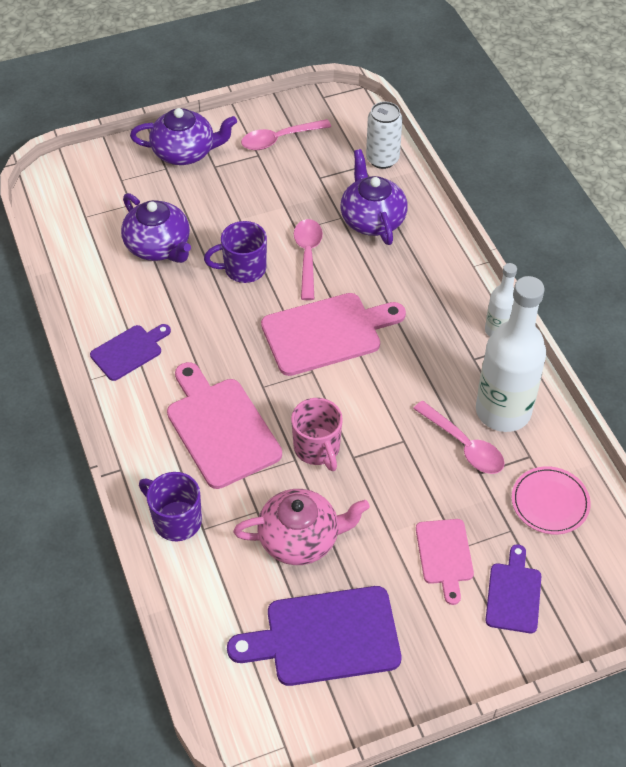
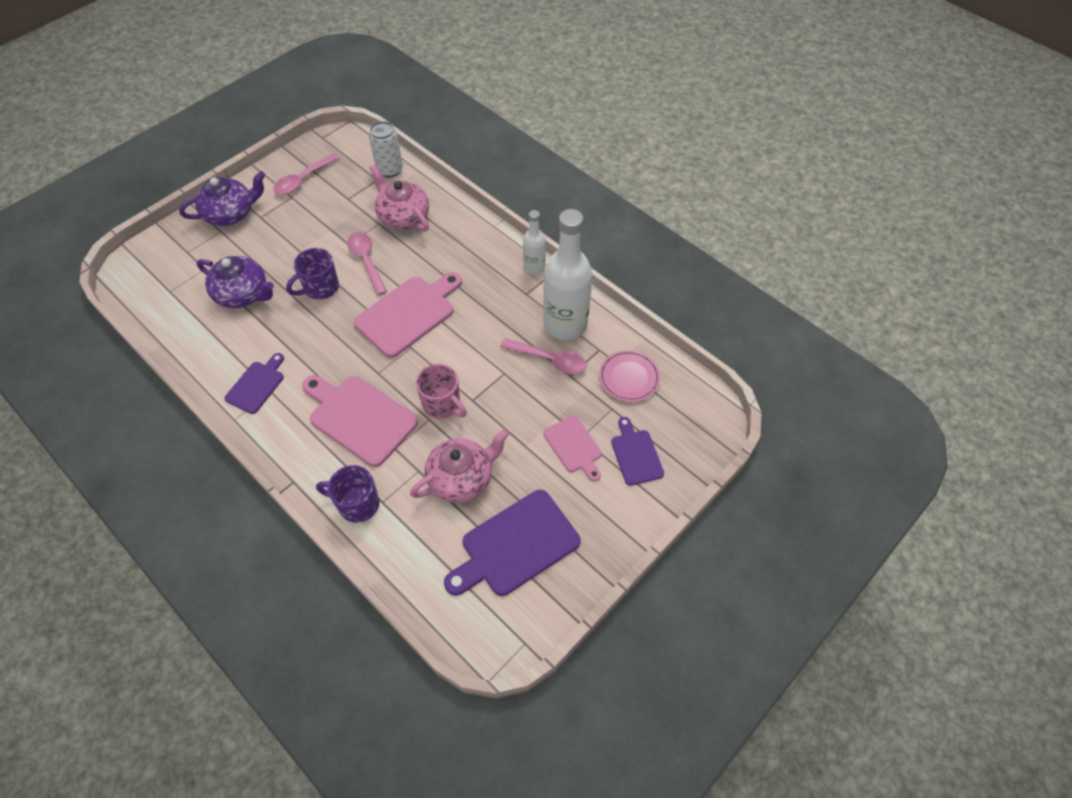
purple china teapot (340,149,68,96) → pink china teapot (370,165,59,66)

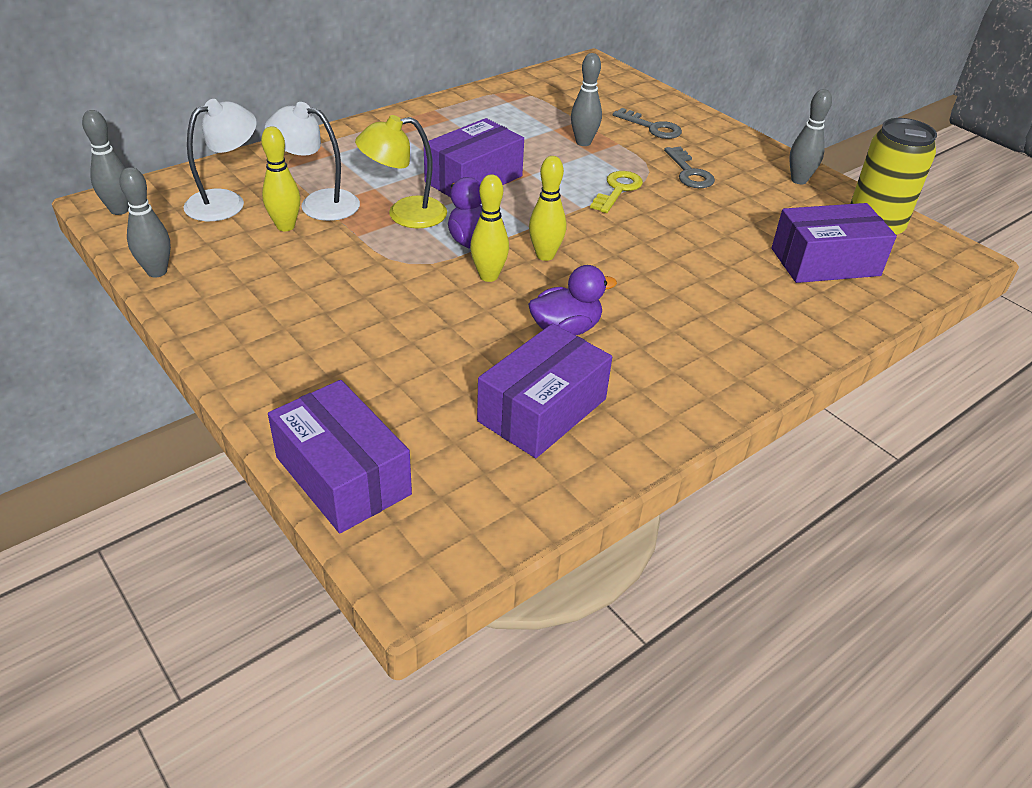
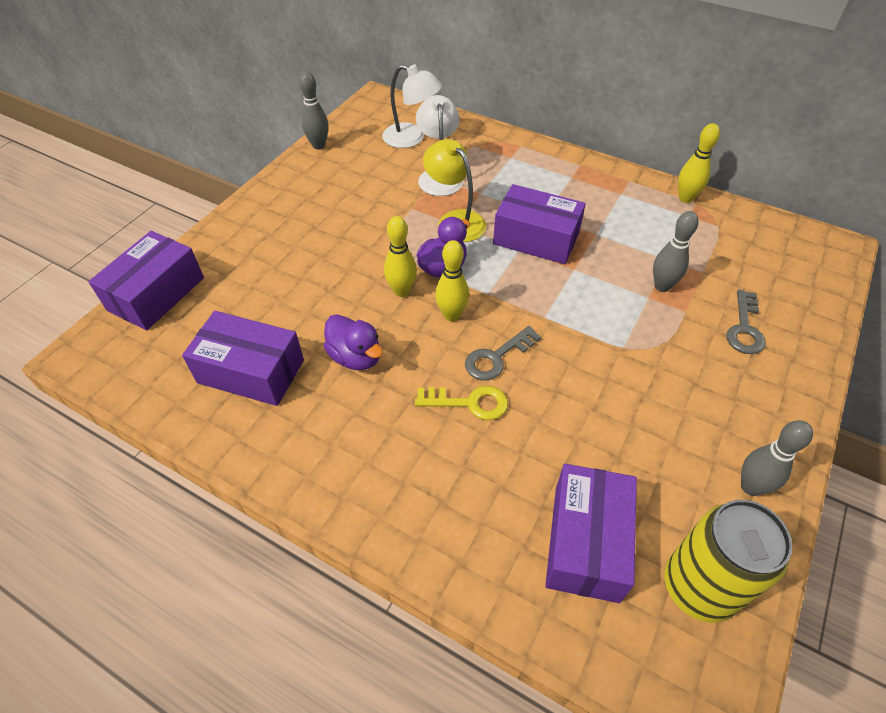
gray tenpin (82,110,47,105) → -
bright yellow tenpin (261,127,39,104) → bright yellow tenpin (678,123,42,80), relocated
bright yellow door key (590,171,53,42) → bright yellow door key (415,386,93,34), relocated
gray door key (664,146,51,42) → gray door key (465,326,76,55), relocated
purple parcel (771,203,126,80) → purple parcel (545,464,92,139), 45 degrees clockwise

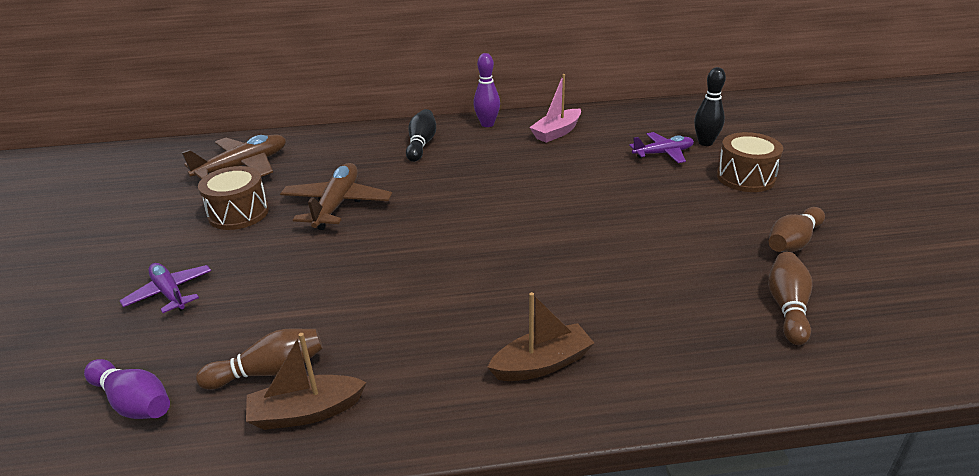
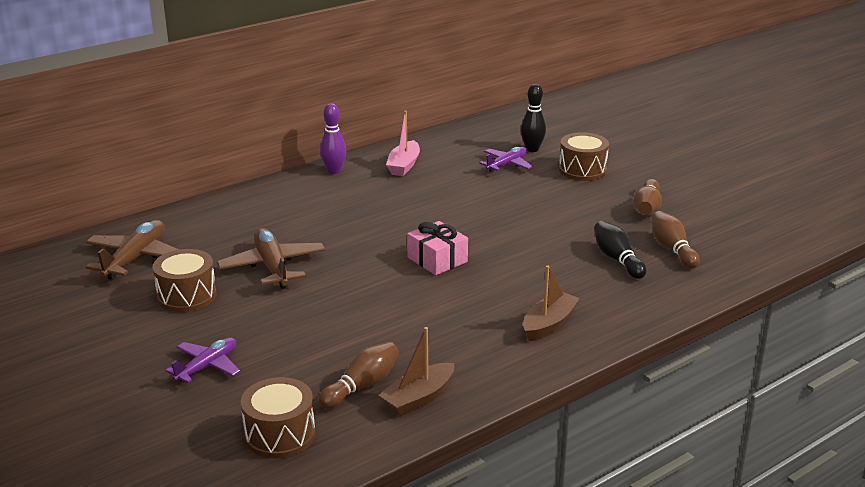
purple tenpin (84,359,86,60) → brown toy drum (241,377,74,81)
purple toy plane (120,263,91,50) → purple toy plane (165,338,75,45), 105 degrees clockwise
ebony tenpin (406,109,30,53) → ebony tenpin (594,221,52,58), relocated
- → pink present (407,221,61,54)

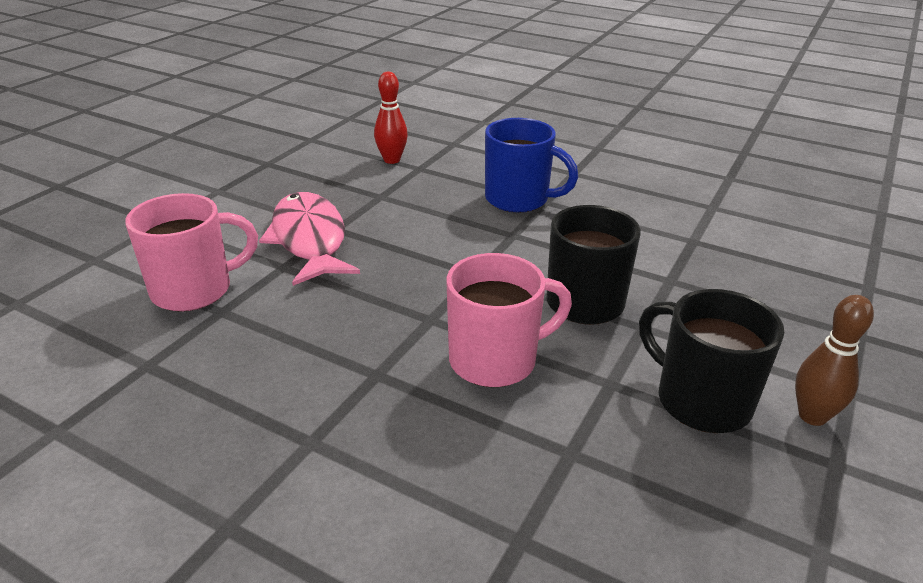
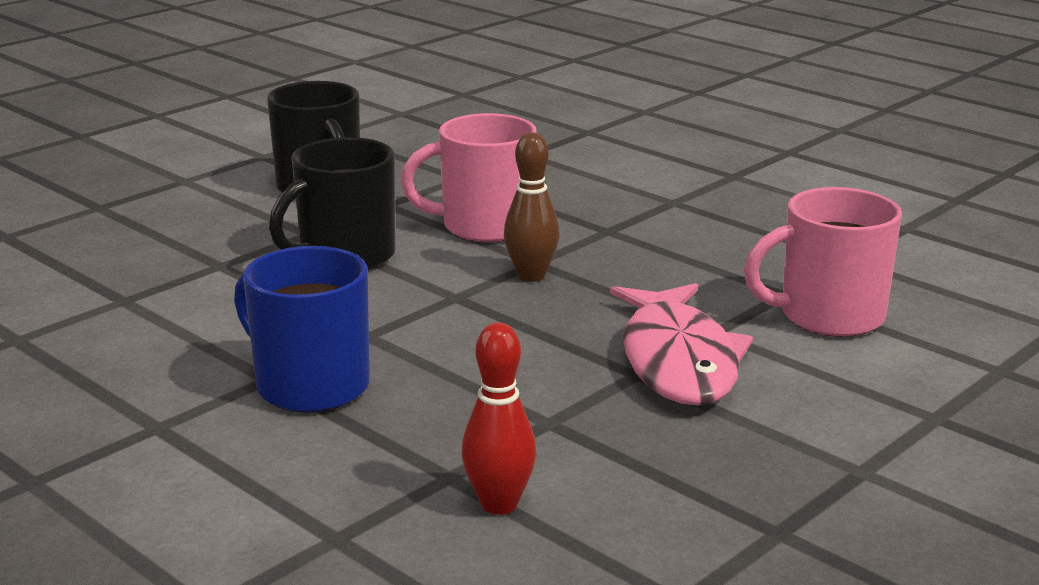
brown tenpin (795,295,79,131) → brown tenpin (504,132,56,150), relocated

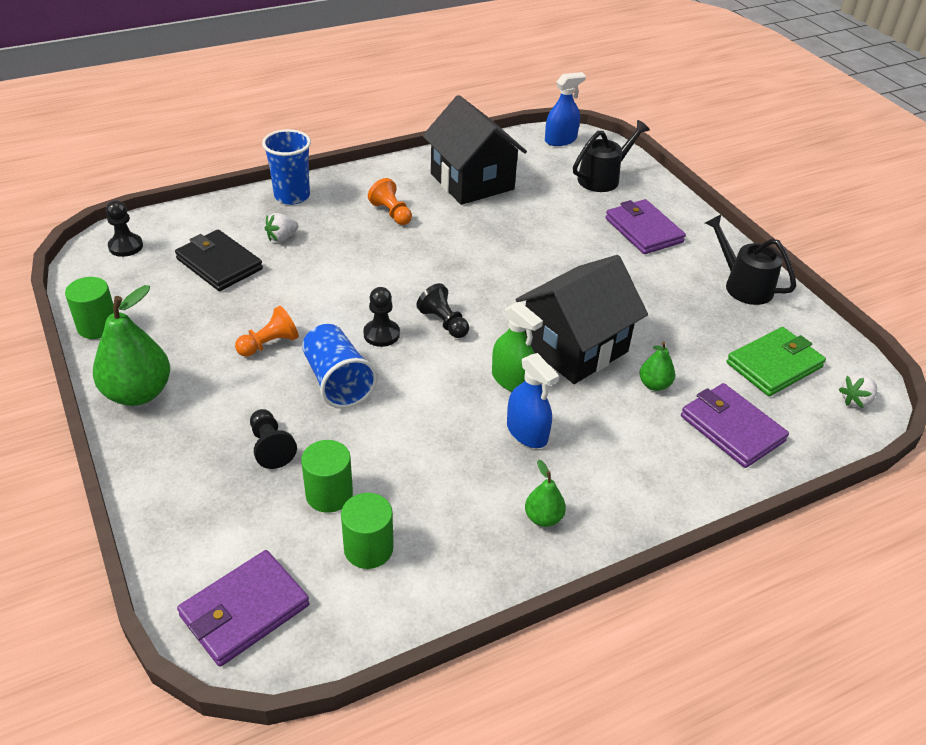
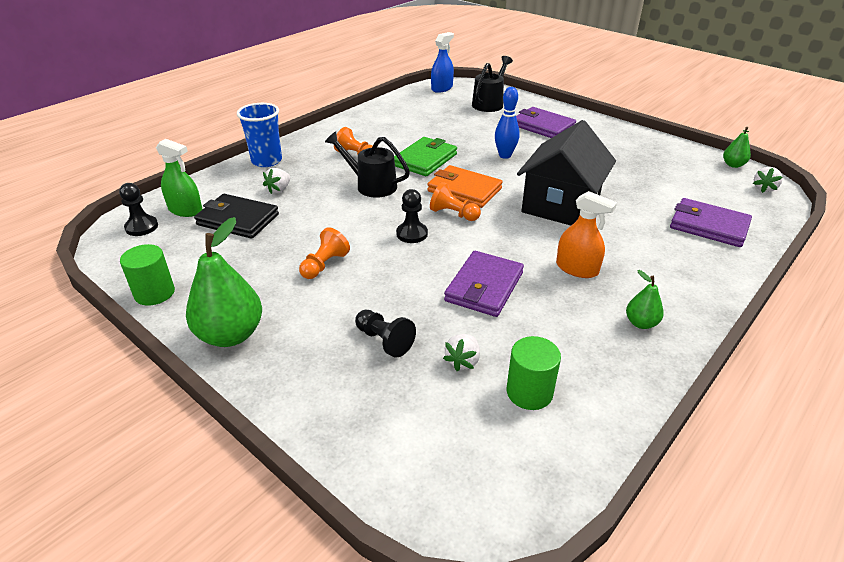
purple wallet (177,550,133,117) → purple wallet (444,251,80,66), relocated
leaf-green cylinder (301,440,52,73) → pure white berry (443,334,37,37)
royal blue beaker (302,324,75,84) → -
ebony pawn (416,283,53,55) → orange pawn (430,182,51,39)
ebony cottage (422,95,105,110) → -
leaf-green sprayer (492,302,51,90) → leaf-green sprayer (156,139,46,78), relocated
royal blue sprayer (507,353,52,95) → orange sprayer (556,191,61,87)
leaf-green pear fruit (639,341,36,50) → leaf-green pear fruit (723,127,28,41), relocated
ebony watering can (705,214,91,91) → ebony watering can (325,132,85,66), relocated
leaf-green wallet (727,327,99,69) → leaf-green wallet (394,137,63,39), relocated
- → orange wallet (427,165,76,43)
- → royal blue tenpin (495,87,24,72)

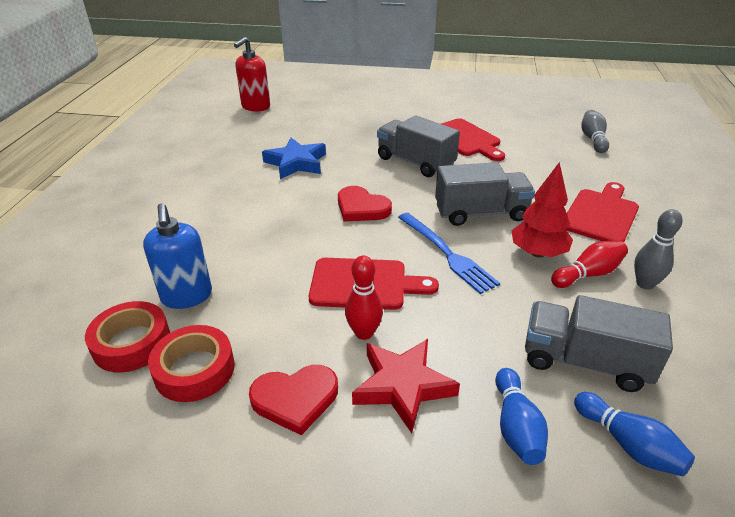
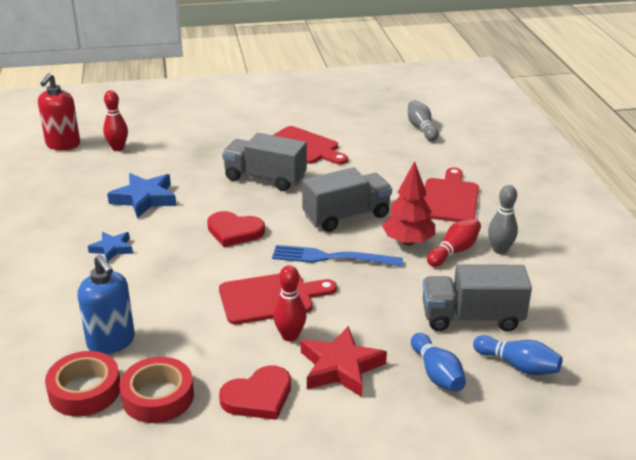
royal blue fork (398,213,102,81) → royal blue fork (272,245,131,22), 150 degrees clockwise
- → royal blue star (88,232,45,31)
- → scarlet tenpin (103,90,25,61)

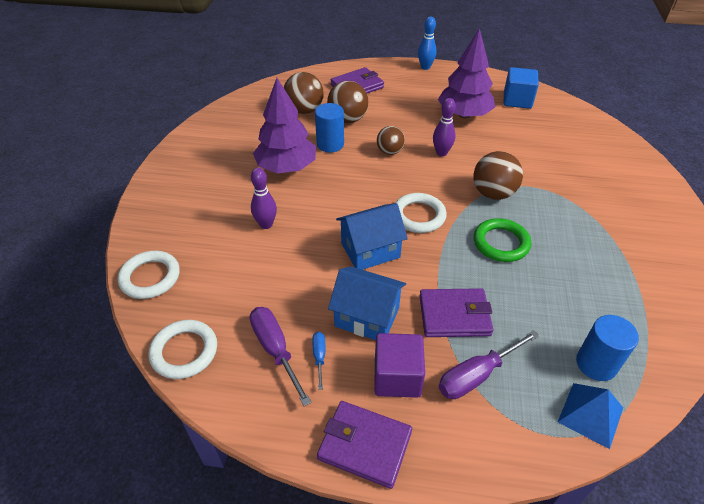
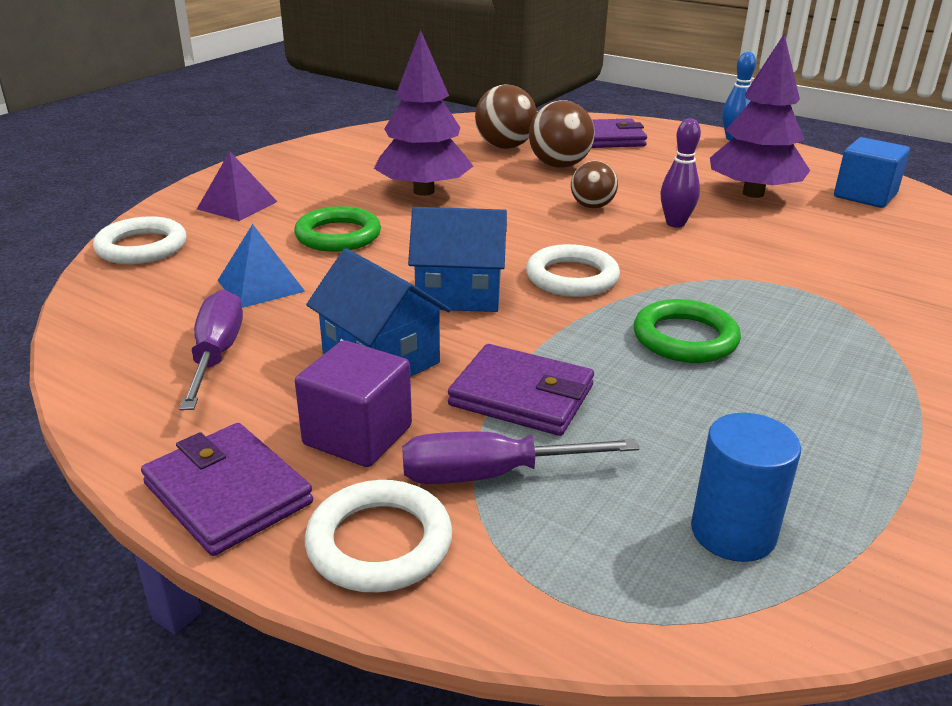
pure white hoop (149,320,68,59) → pure white hoop (305,480,147,112), relocated
purple tenpin (251,168,26,61) → leaf-green hoop (294,206,87,46)
royal blue hand screwdriver (312,332,13,58) → -
royal blue cylinder (315,103,29,49) → -
brown ball (473,151,50,49) → -
royal blue pyramid (558,383,65,66) → royal blue pyramid (217,224,88,84), relocated
- → purple pyramid (197,151,81,70)

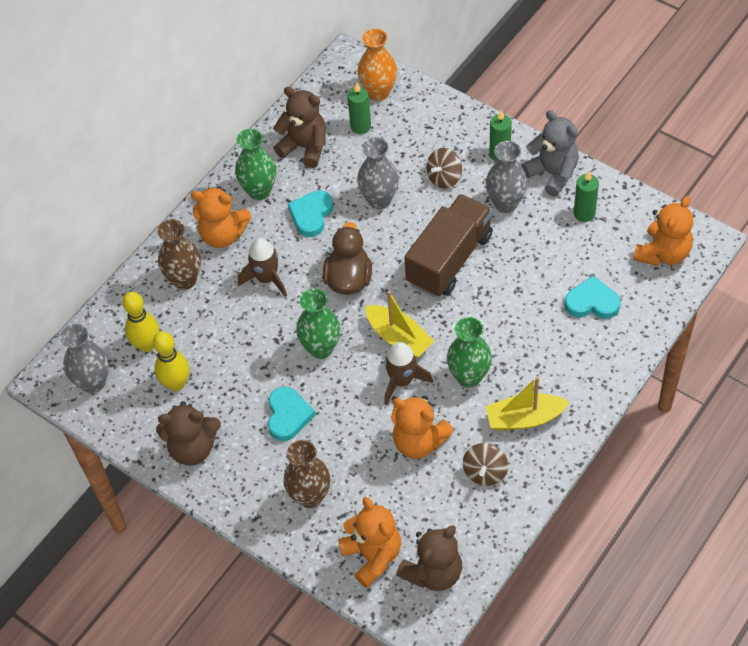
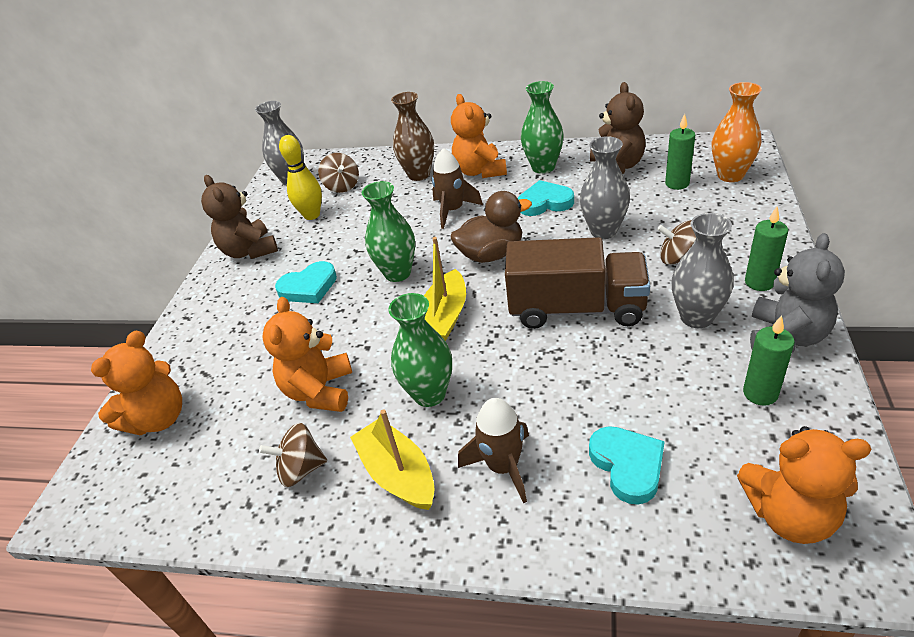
bright yellow tenpin (122,292,37,60) → brown whirligig (318,153,41,40)
brown vase (283,440,47,68) → -
brown toy rocket (384,342,49,63) → brown toy rocket (458,398,71,105), relocated
brown stuffed bear (396,525,66,66) → -

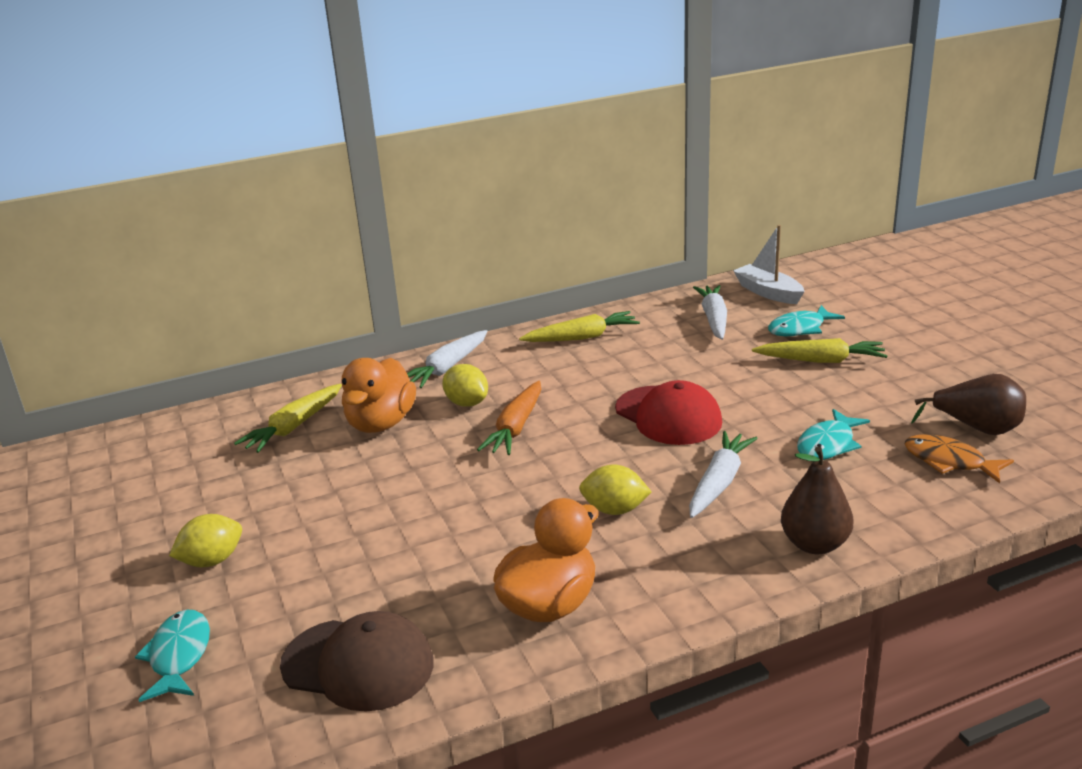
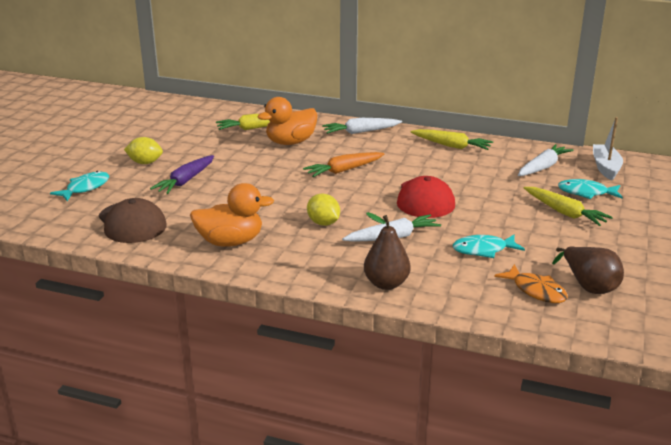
bright yellow toy lemon (442,364,46,43) → -
orange toy fish (905,435,109,49) → orange toy fish (494,264,74,39), 150 degrees clockwise
- → purple carrot (150,155,64,39)

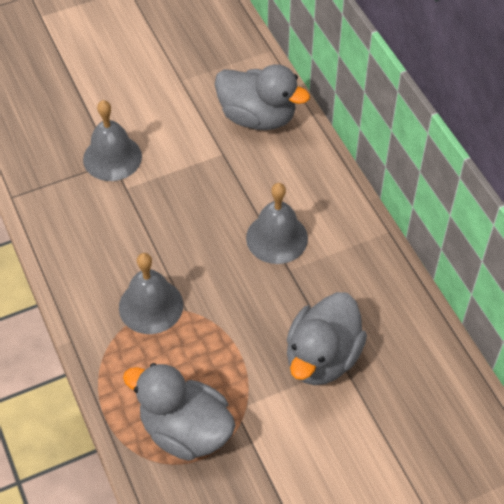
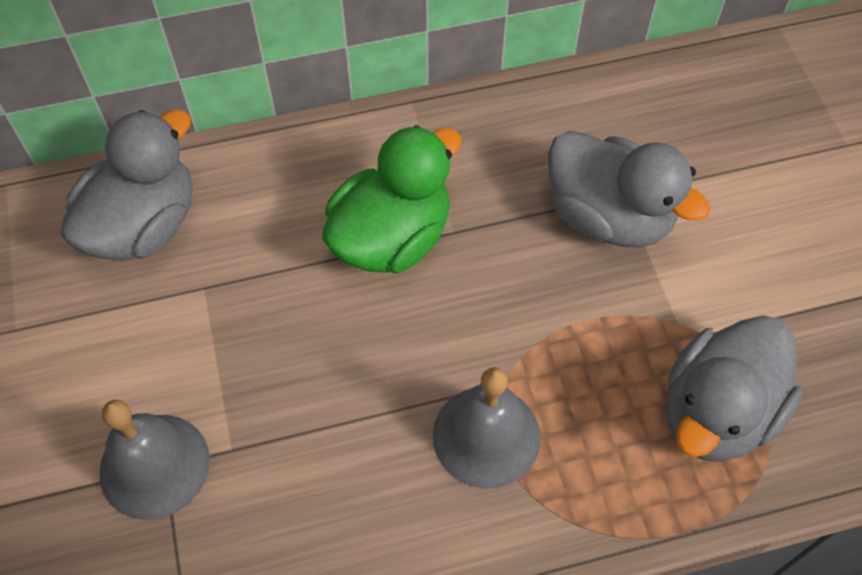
gray hand bell (246,183,62,81) → leaf-green rubber duck (322,125,140,148)

